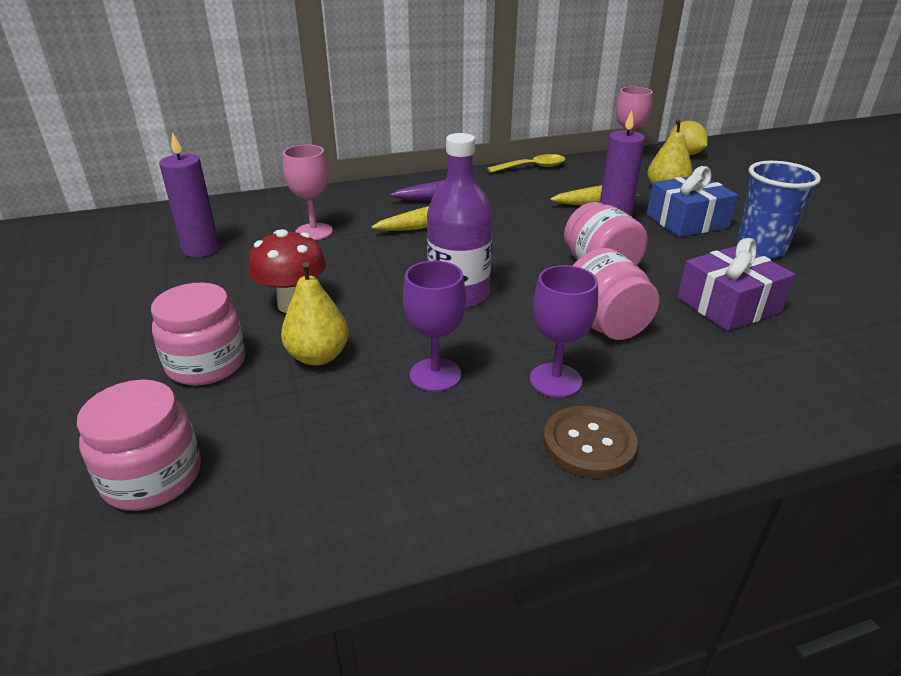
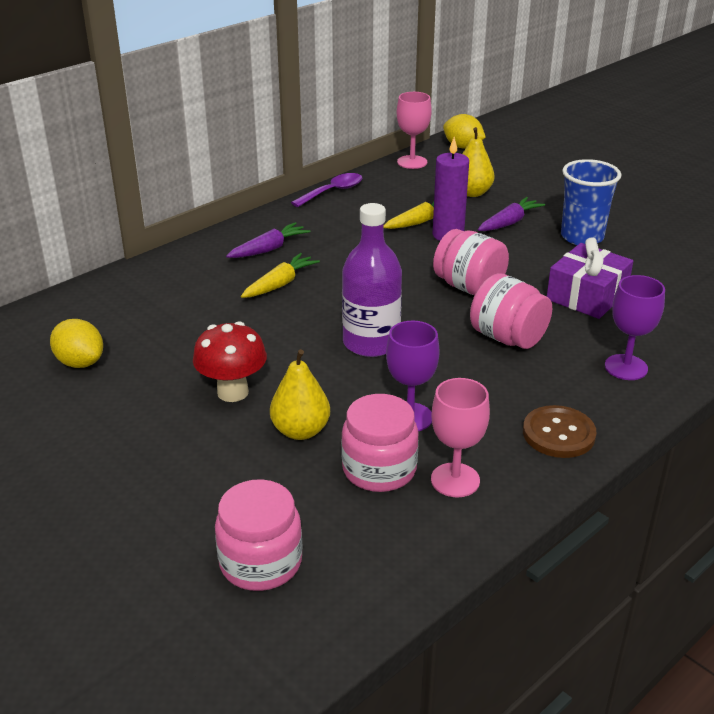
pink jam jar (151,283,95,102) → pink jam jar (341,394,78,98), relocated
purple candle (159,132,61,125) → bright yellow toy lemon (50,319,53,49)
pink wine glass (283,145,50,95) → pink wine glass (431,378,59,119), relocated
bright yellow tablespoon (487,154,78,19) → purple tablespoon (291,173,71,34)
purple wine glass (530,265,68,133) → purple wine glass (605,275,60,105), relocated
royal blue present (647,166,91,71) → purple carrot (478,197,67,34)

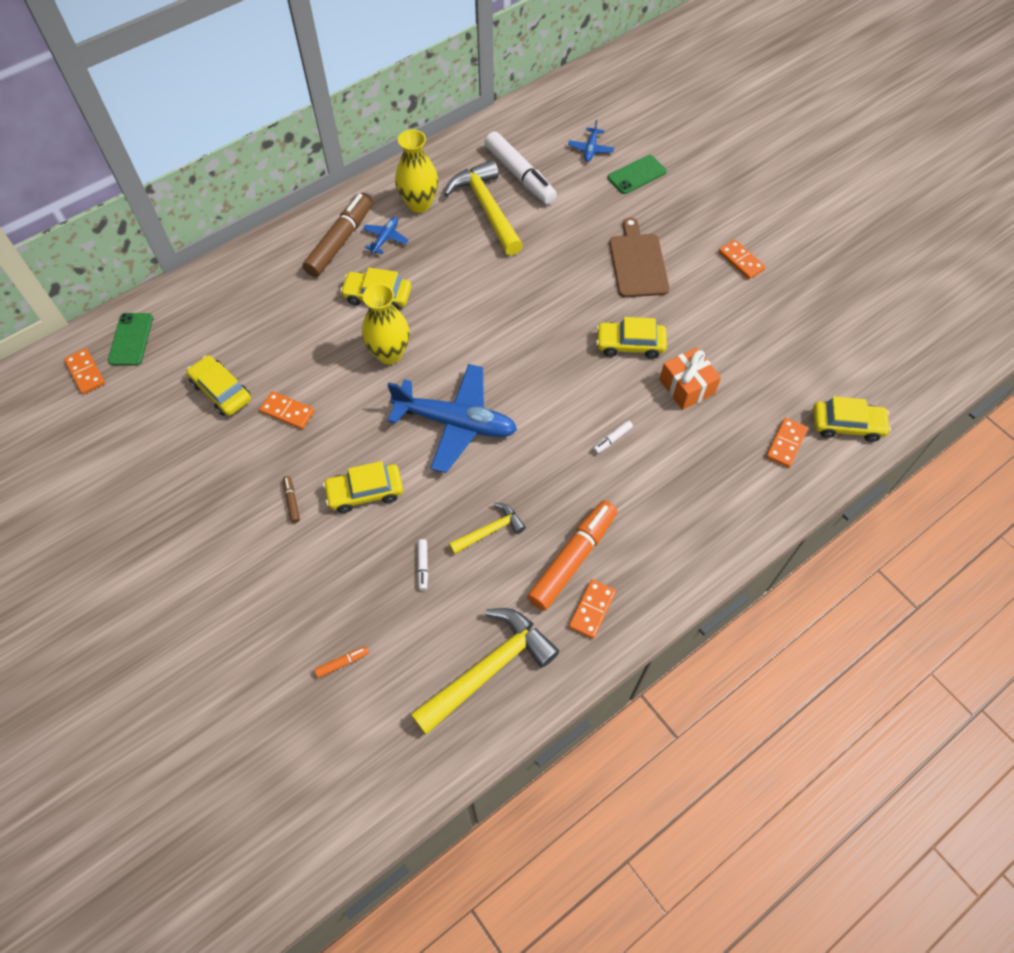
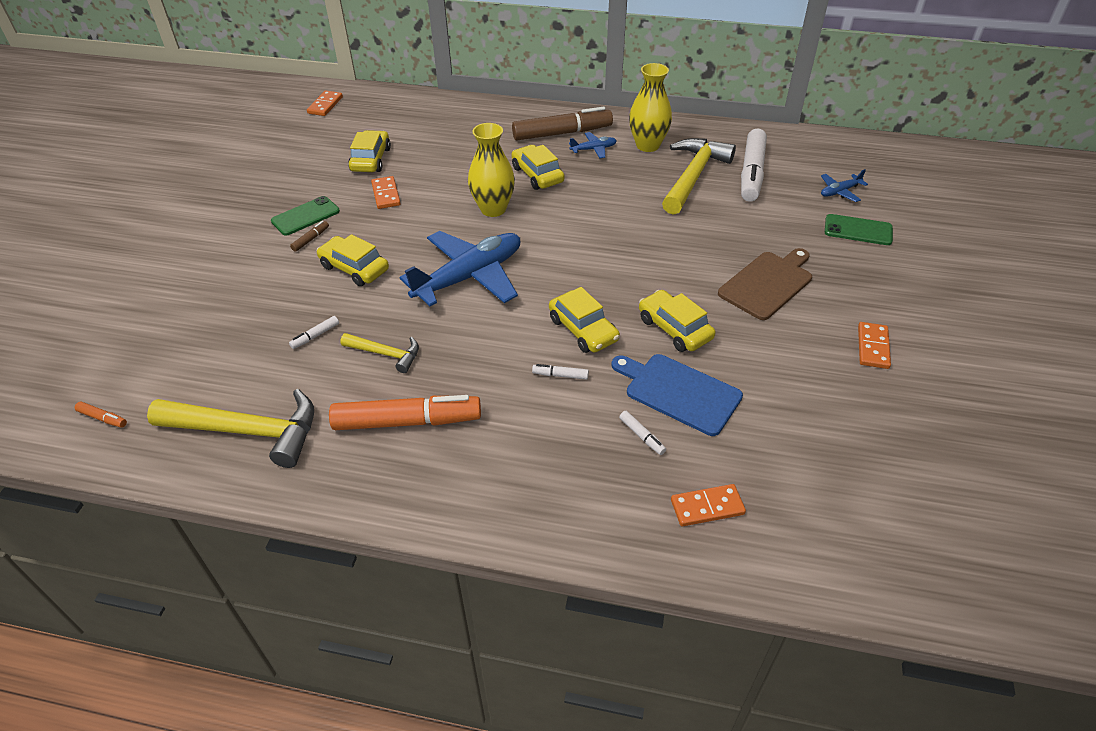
leaf-green smartphone (108,313,45,53) → leaf-green smartphone (271,196,69,40), relocated
orange felt pen (314,646,55,32) → orange felt pen (75,402,52,26), relocated
royal blue toy plane (388,364,129,109) → royal blue toy plane (399,231,122,75), 105 degrees counterclockwise
orange domino piece (569,579,47,60) → -
orange present (659,347,62,63) → royal blue bread board (612,354,131,82)
bright yellow car (813,396,78,46) → bright yellow car (549,287,71,66), relocated
- → pure white felt pen (619,411,47,44)

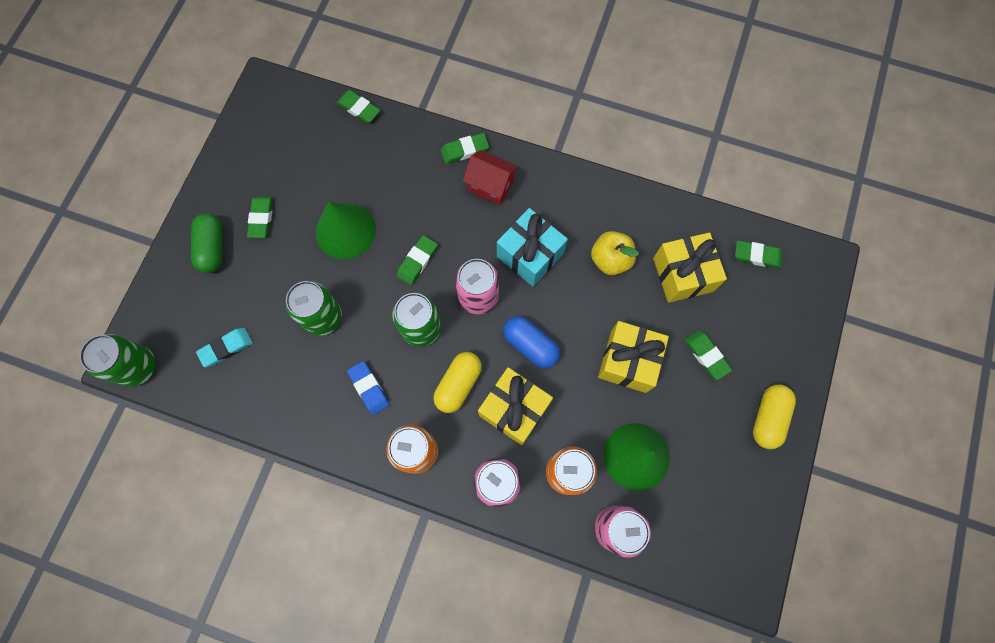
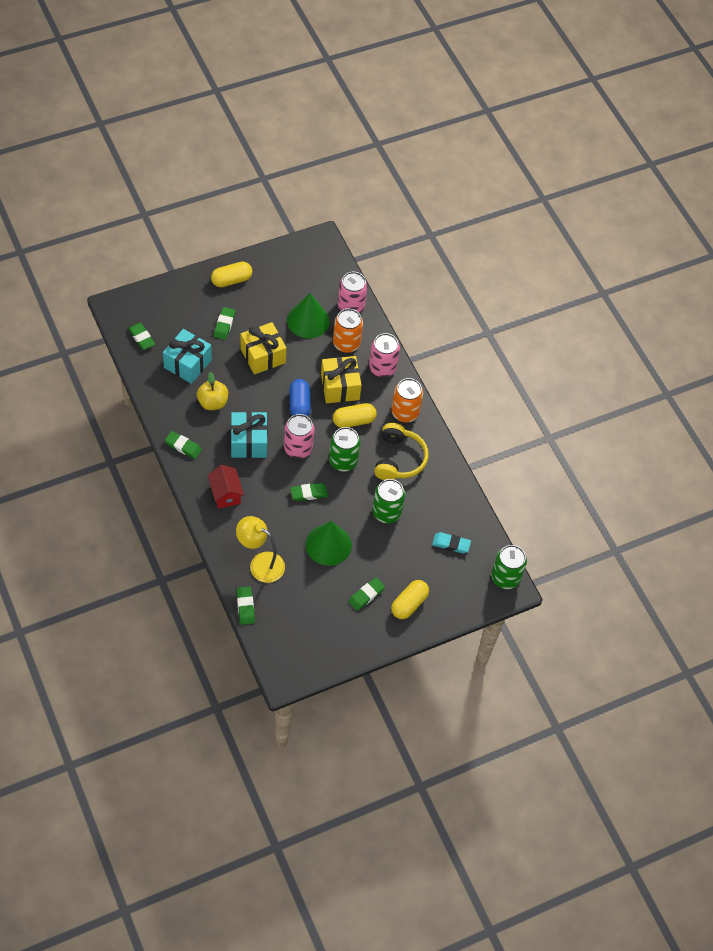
leaf-green pill shape (191,213,32,60) → bright yellow pill shape (391,580,38,39)
royal blue pencil eraser (347,361,42,54) → bright yellow over-ear headphones (374,423,54,57)
leaf-green pencil eraser (441,133,48,31) → leaf-green pencil eraser (165,431,37,28), relocated
bright yellow present (653,232,74,71) → turquoise present (163,329,49,55)
- → bright yellow desk lamp (236,516,49,67)

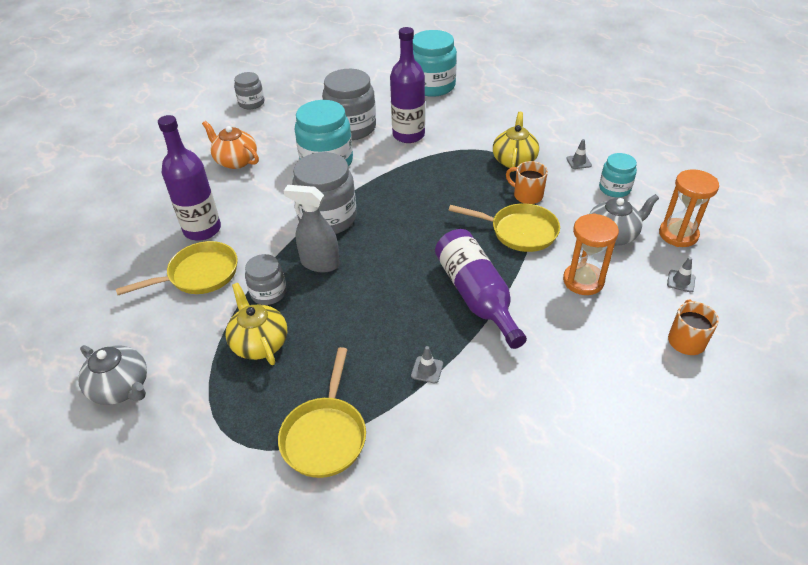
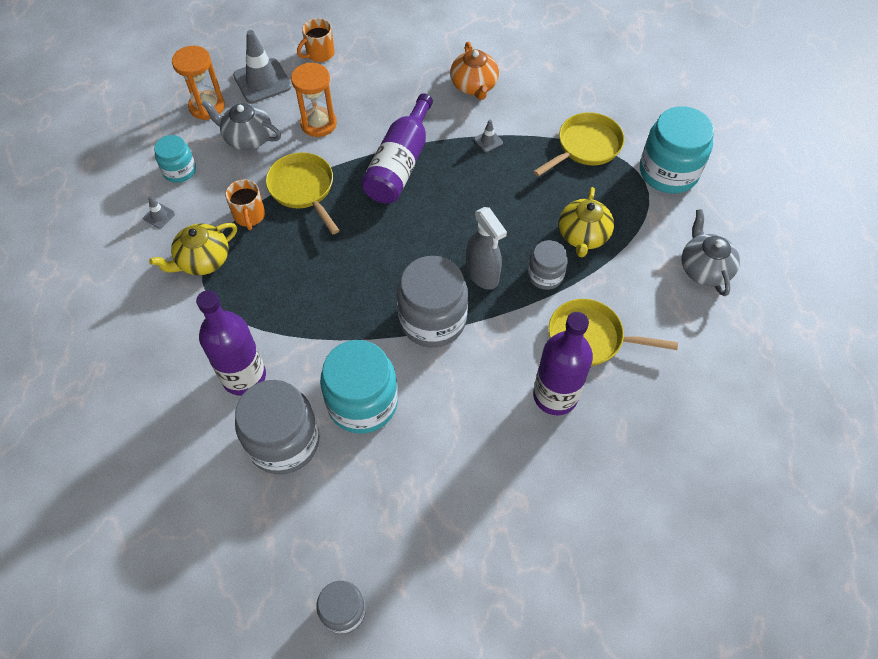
orange china teapot (202,121,57,48) → orange china teapot (450,42,49,58), relocated
turquoise jam jar (413,30,44,67) → turquoise jam jar (640,106,74,88), relocated
gray safety cone (667,257,28,35) → gray safety cone (233,30,59,73), x2.21

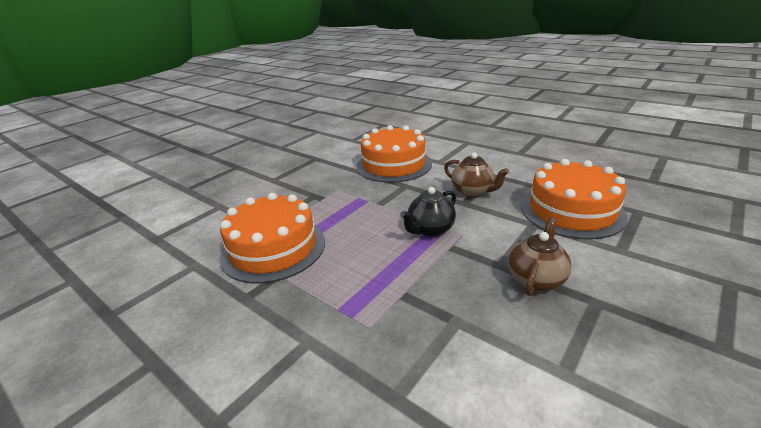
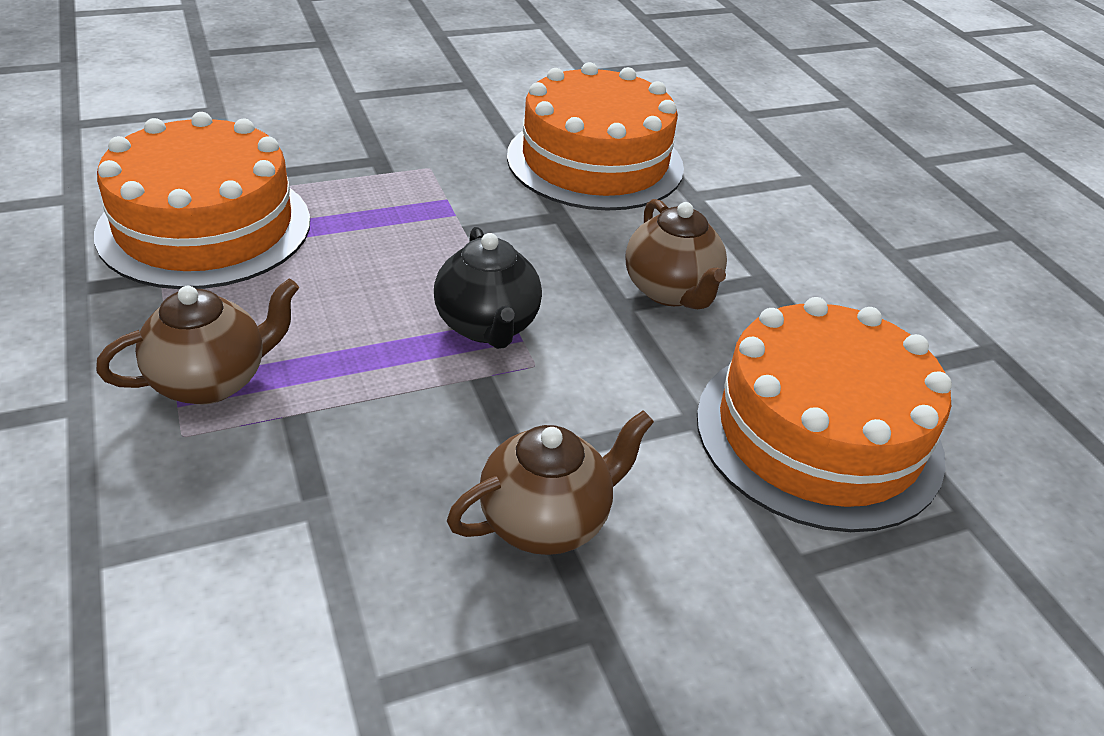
ebony china teapot (400,187,56,50) → ebony china teapot (434,227,108,122), 90 degrees counterclockwise
- → brown china teapot (96,278,203,127)

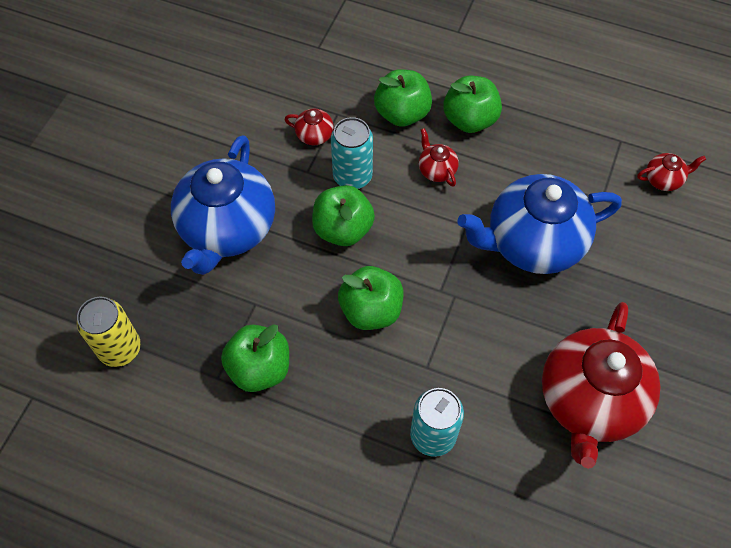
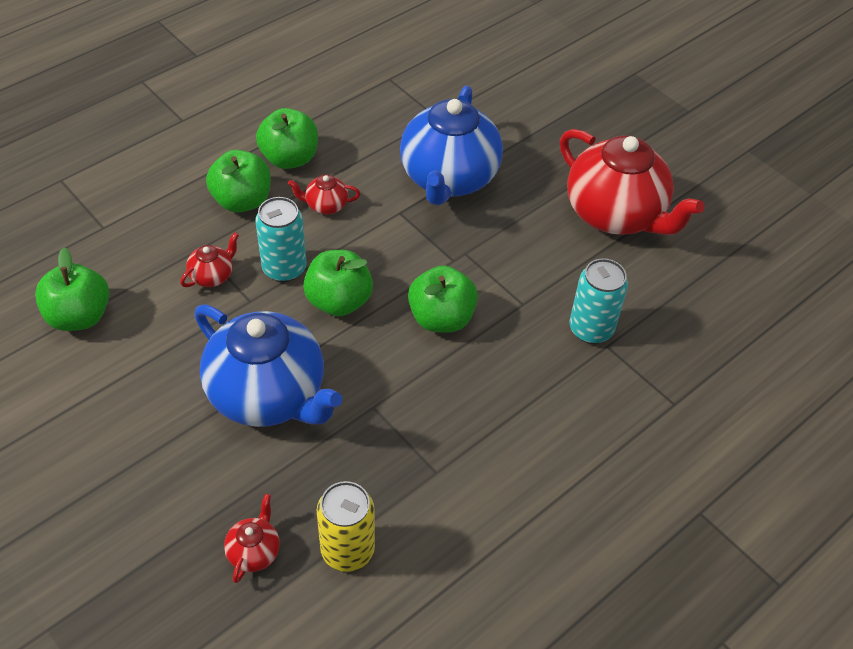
leaf-green apple fruit (221,324,68,68) → leaf-green apple fruit (35,248,74,83), relocated
scarlet china teapot (637,153,69,38) → scarlet china teapot (224,494,56,89), relocated

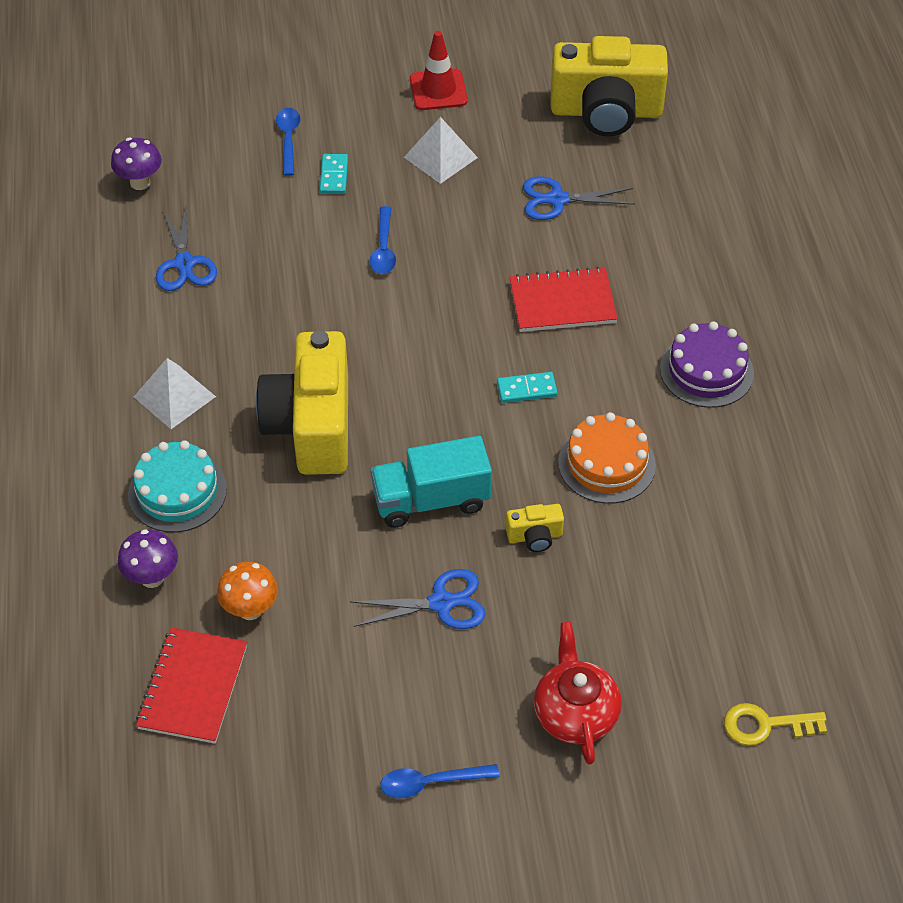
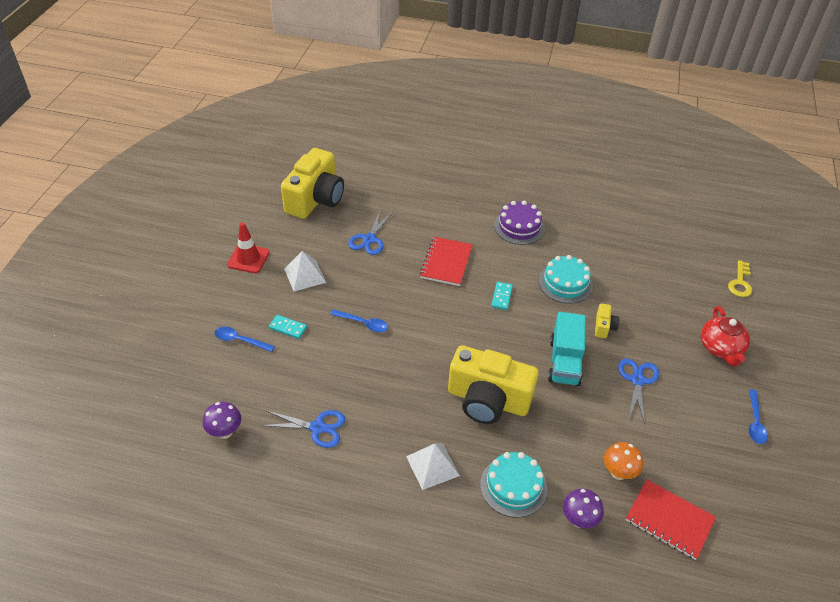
scarlet china teapot (534,622,88,142) → scarlet china teapot (701,306,49,60), 105 degrees counterclockwise
orange gateau (558,412,98,92) → turquoise gateau (539,255,54,49)

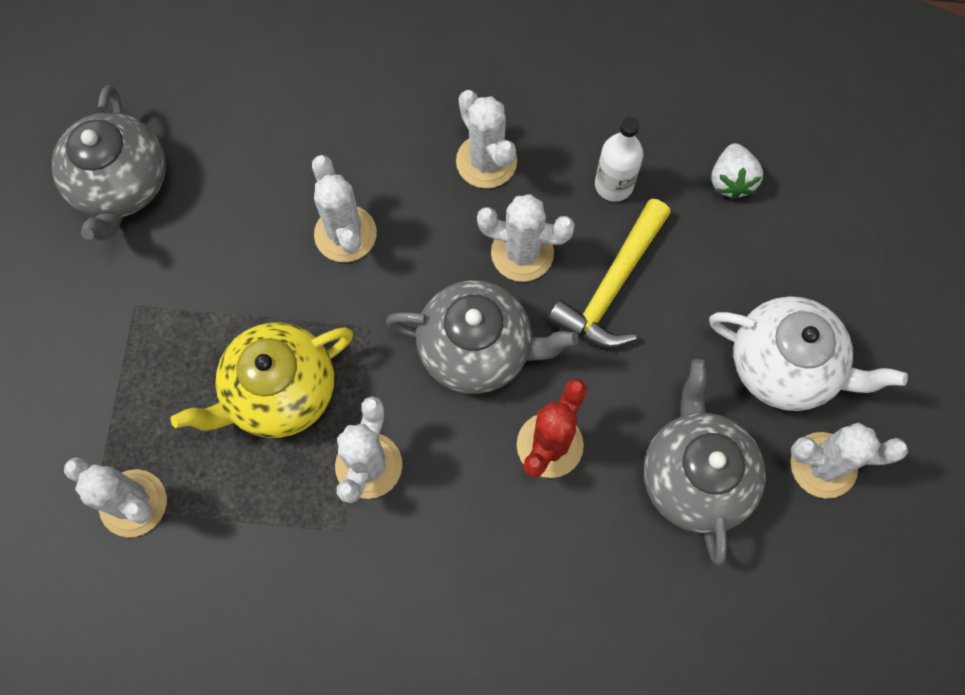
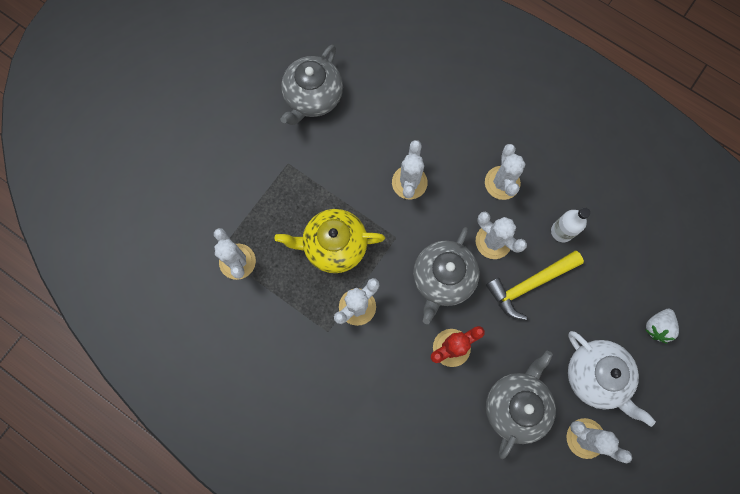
gray china teapot (386,280,193,114) → gray china teapot (413,227,67,97), 75 degrees clockwise
pure white berry (711,143,52,57) → pure white berry (646,309,33,34), relocated

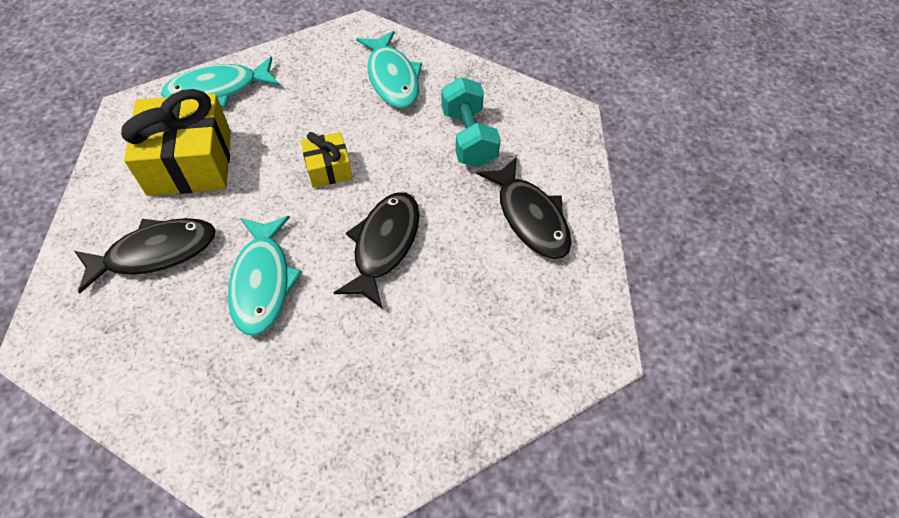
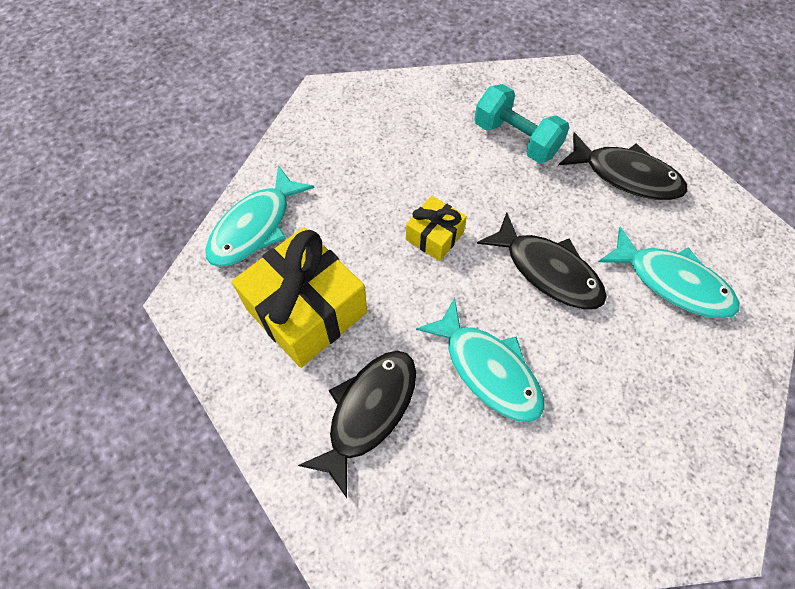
ebony toy fish (333,192,87,116) → ebony toy fish (477,212,130,98), 150 degrees clockwise
turquoise toy fish (356,31,66,77) → turquoise toy fish (598,226,142,93), relocated

